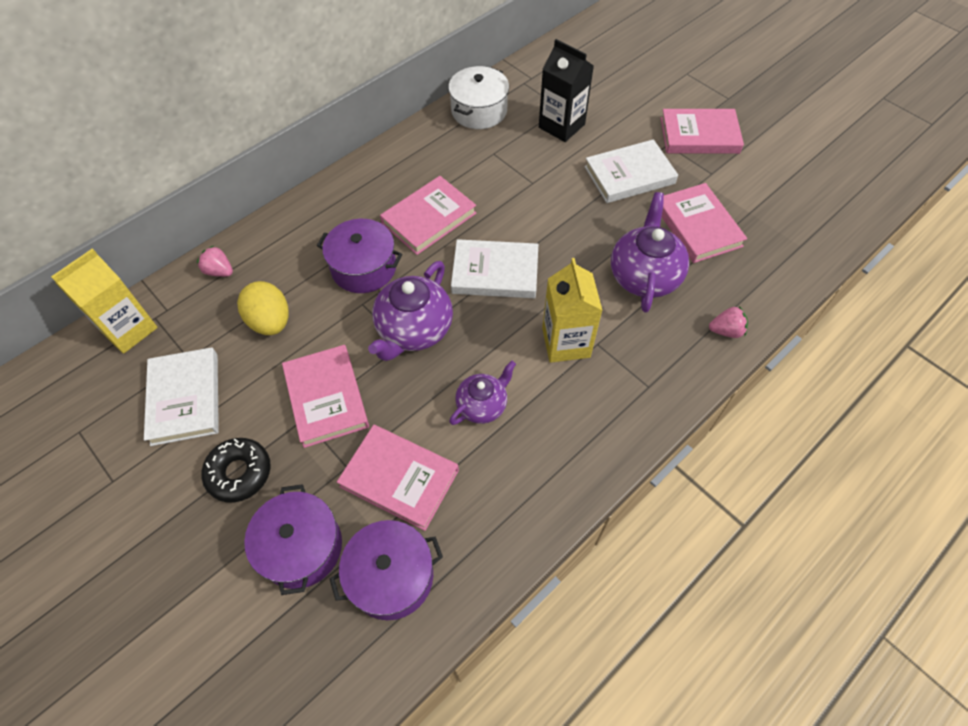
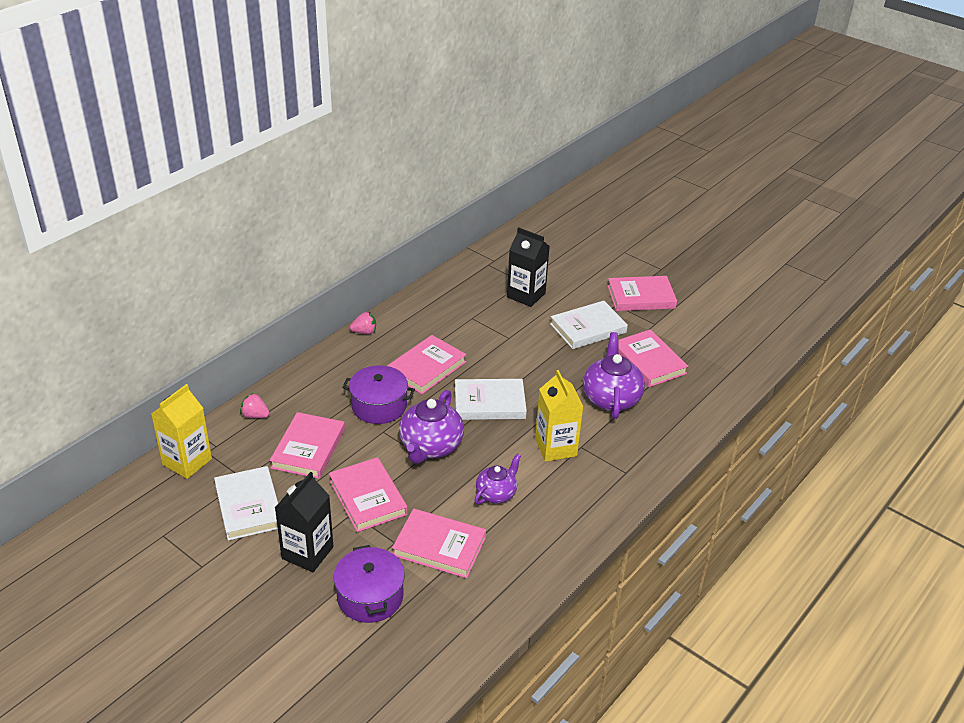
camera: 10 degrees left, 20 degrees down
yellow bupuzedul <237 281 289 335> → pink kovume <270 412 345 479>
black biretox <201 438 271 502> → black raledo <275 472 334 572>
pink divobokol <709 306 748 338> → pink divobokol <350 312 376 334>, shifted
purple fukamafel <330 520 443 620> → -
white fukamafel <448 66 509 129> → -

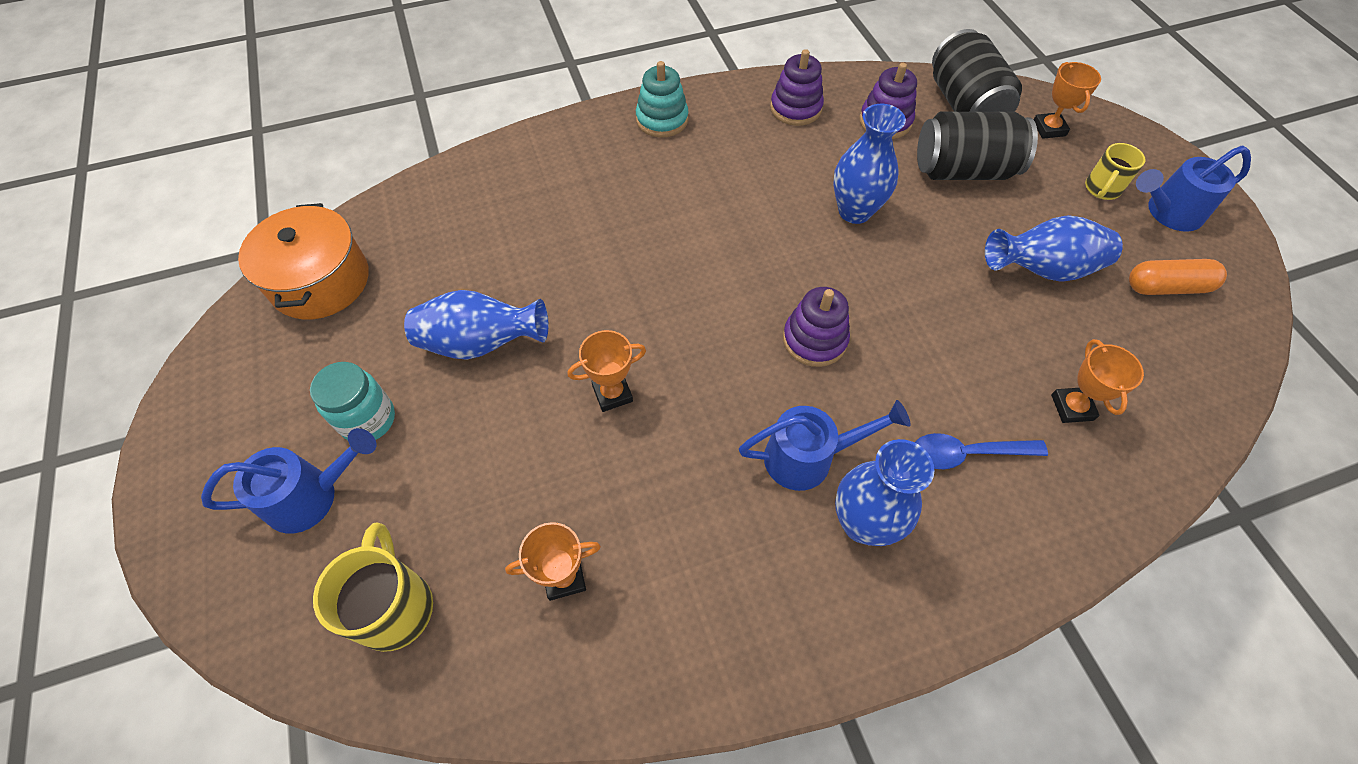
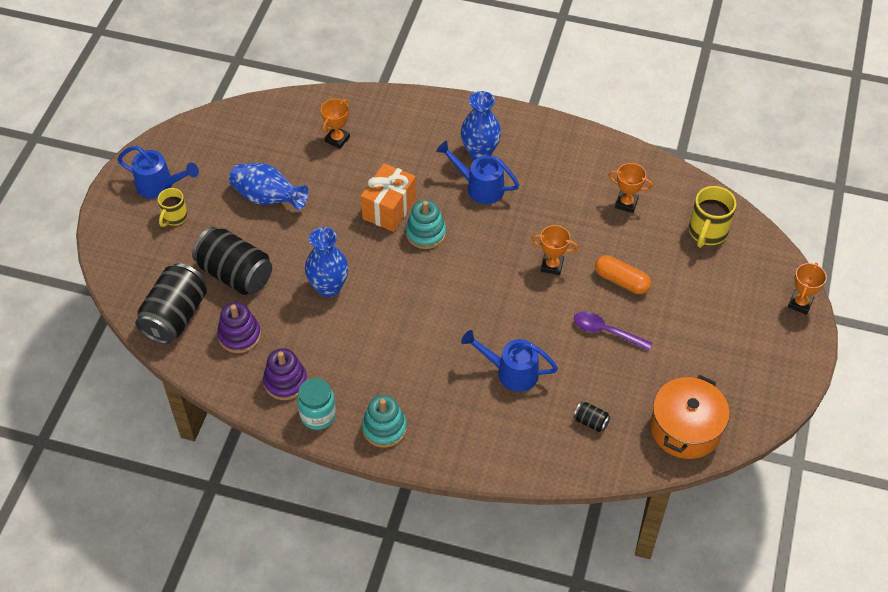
camera: 145 degrees left, 5 degrees down
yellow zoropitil <1085 143 1146 200> → yellow zoropitil <158 188 188 227>, 135 degrees clockwise
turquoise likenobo <310 362 395 440> → turquoise likenobo <297 378 336 430>, shifted
- → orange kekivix <361 163 416 232>
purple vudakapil <783 287 850 367> → turquoise vudakapil <406 200 446 249>
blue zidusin <201 428 376 534> → blue zidusin <461 330 558 392>, shifted
- → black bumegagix <573 402 611 432>
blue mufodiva <404 290 548 360> → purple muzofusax <574 311 652 351>
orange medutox <1129 259 1227 295> → orange medutox <595 255 651 294>, shifted
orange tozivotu <1034 62 1101 139> → orange tozivotu <788 263 827 315>, shifted
blue muzofusax <915 433 1048 469> → -

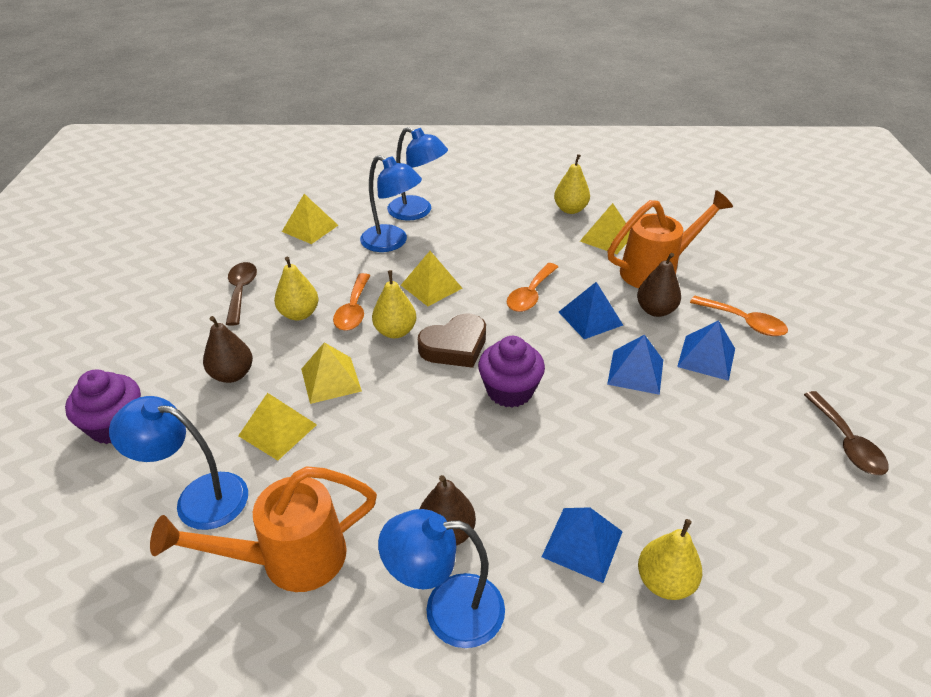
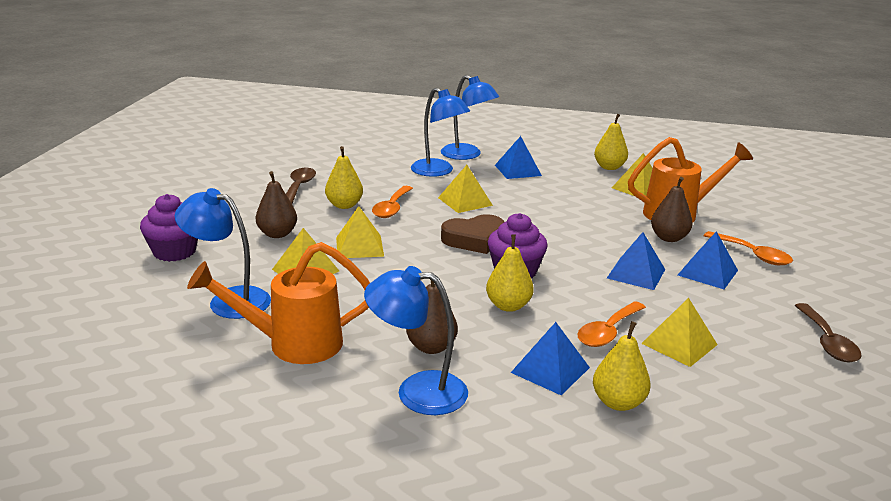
camera: 10 degrees right, 15 degrees down
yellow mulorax <372 270 416 338> → yellow mulorax <486 234 534 312>, shifted
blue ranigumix <559 282 623 339> → blue ranigumix <495 136 542 179>, shifted
orange muzofusax <507 263 558 312> → orange muzofusax <577 301 646 347>, shifted
yellow ranigumix <282 194 338 244> → yellow ranigumix <641 298 718 367>, shifted

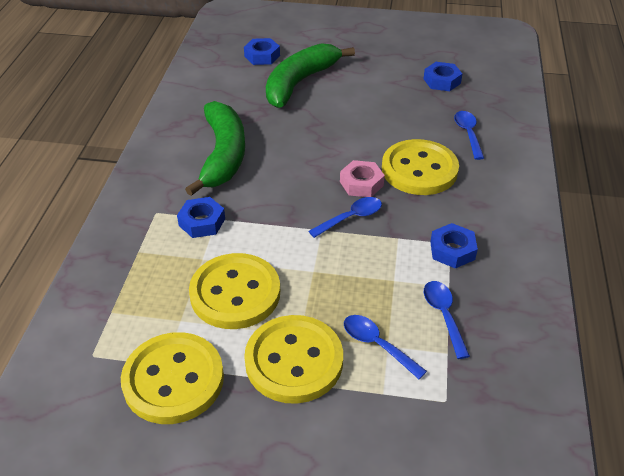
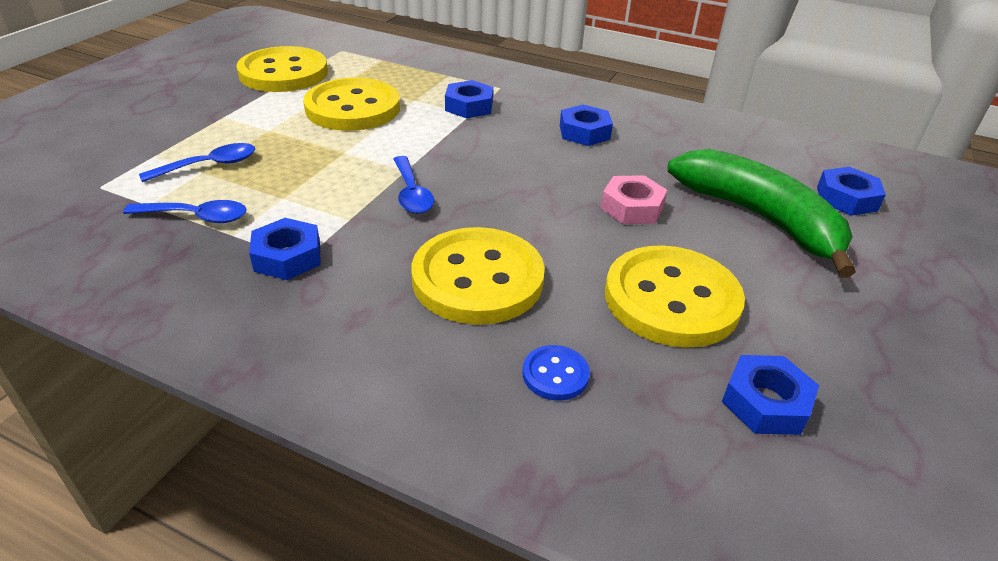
camera: 105 degrees right, 5 degrees down
blue muzofusax <454 111 484 160> → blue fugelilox <523 345 590 401>
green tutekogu <185 101 245 196> → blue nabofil <560 105 613 146>
pink nabofil <340 160 385 197> → pink nabofil <601 175 667 224>, shifted
yellow fugelilox <244 315 343 404> → yellow fugelilox <605 245 745 348>, shifted

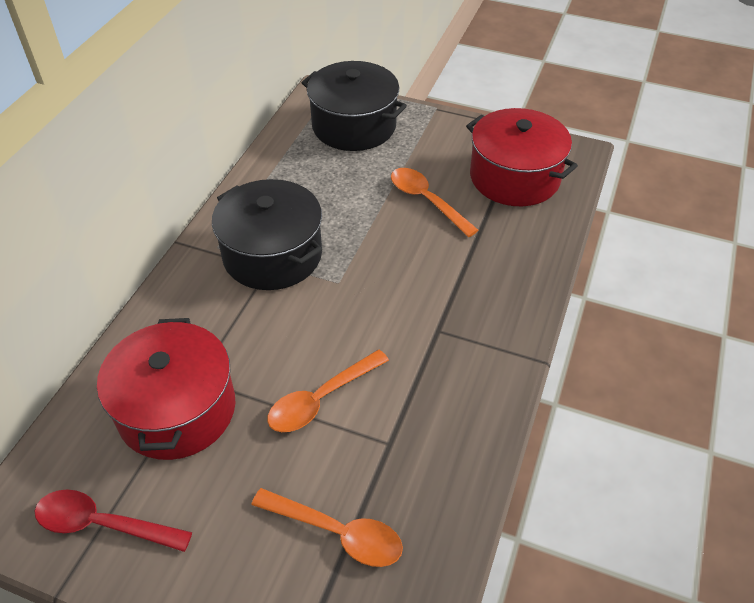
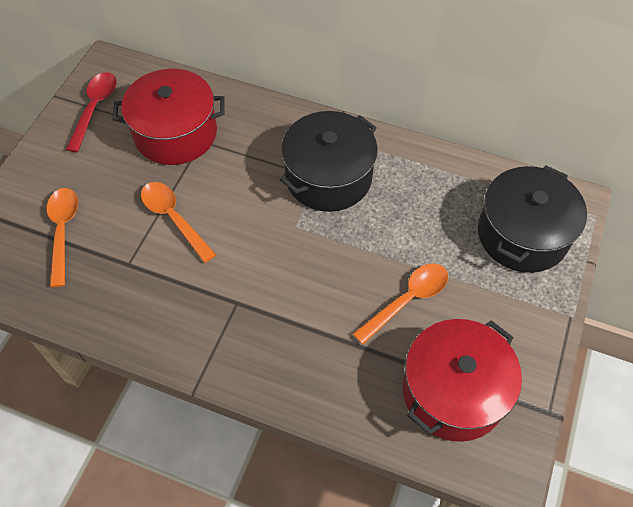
camera: 90 degrees right, 10 degrees up
orange muzofusax <251 488 403 567> → orange muzofusax <47 188 78 287>, 150 degrees clockwise

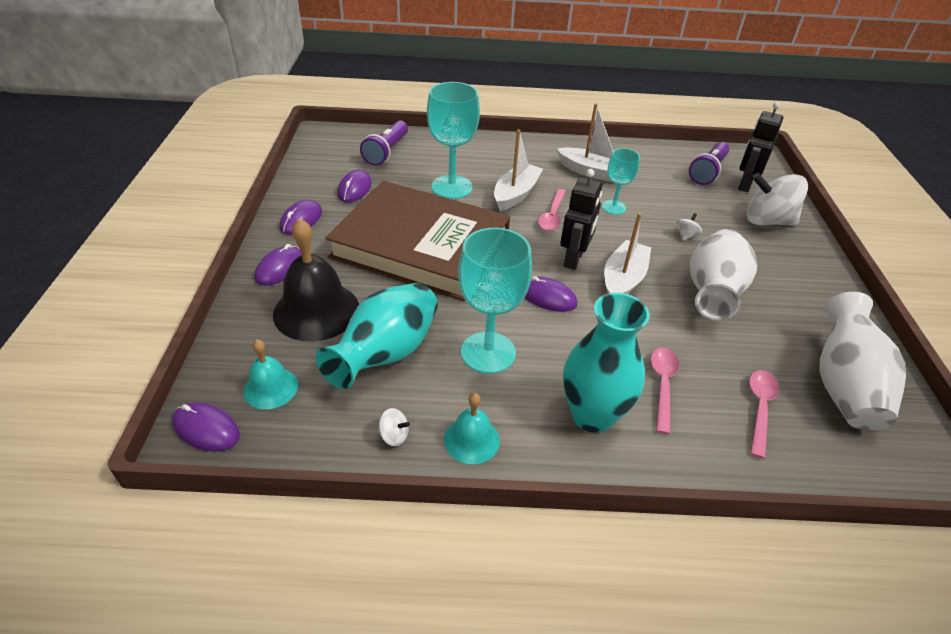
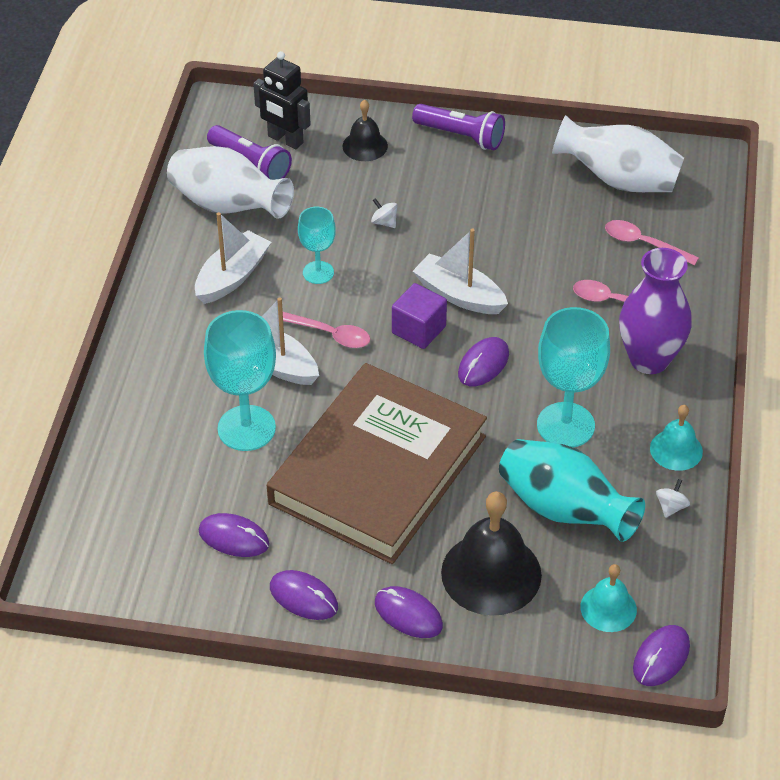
camera: 80 degrees left, 5 degrees up
white mufodiva <690 229 757 320> → white mufodiva <167 146 294 219>, shifted
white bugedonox <746 173 808 226> → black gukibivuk <342 100 388 161>
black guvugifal <560 169 603 270> → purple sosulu <392 283 447 349>
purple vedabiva <360 120 408 166> → purple vedabiva <412 104 505 150>, shifted
turquoise mufodiva <563 293 650 433> → purple mufodiva <619 248 692 374>

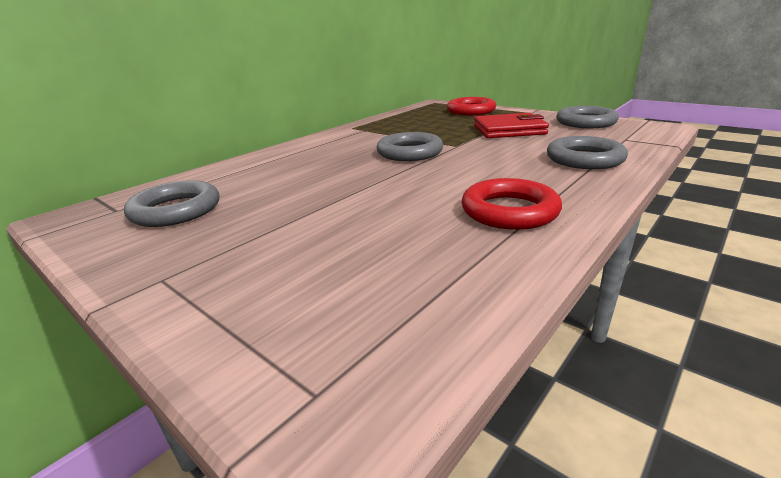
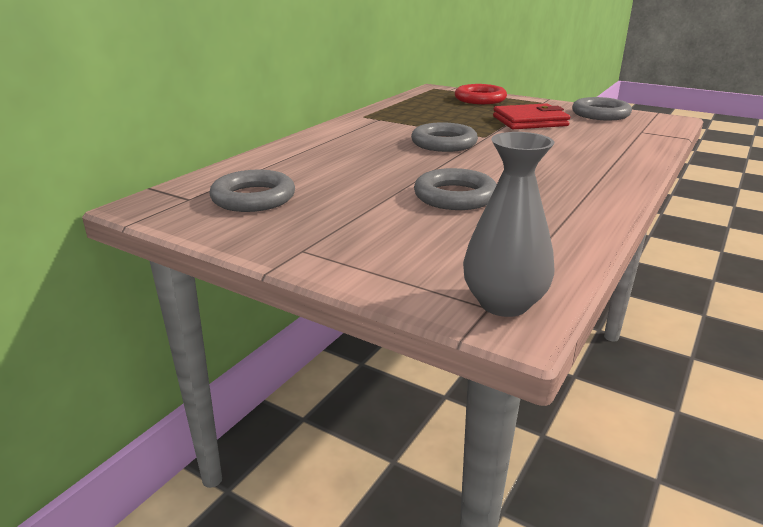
camera: 10 degrees left, 0 degrees up
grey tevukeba <547 136 628 169> → grey tevukeba <414 168 497 210>, shifted
- → grey mufodiva <463 132 555 317>
red tevukeba <462 178 562 230> → -

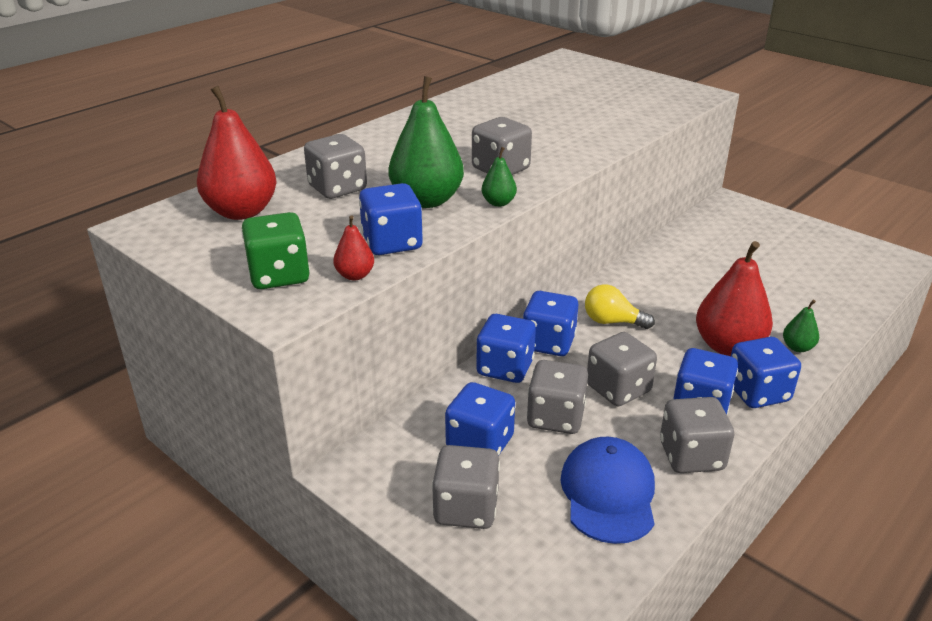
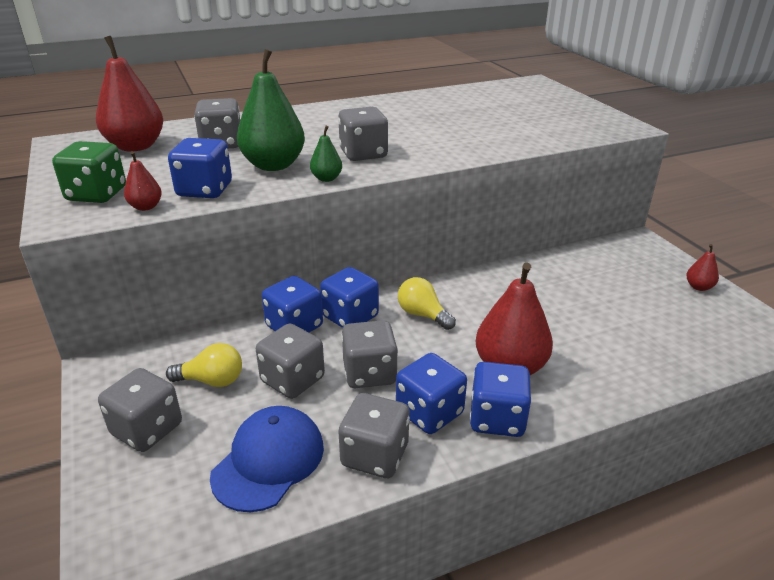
camera: 25 degrees right, 0 degrees up
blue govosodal <445 382 515 456> → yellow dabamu <166 343 242 387>
- → red mulorax <686 244 719 291>
green mulorax <783 300 819 352> → -

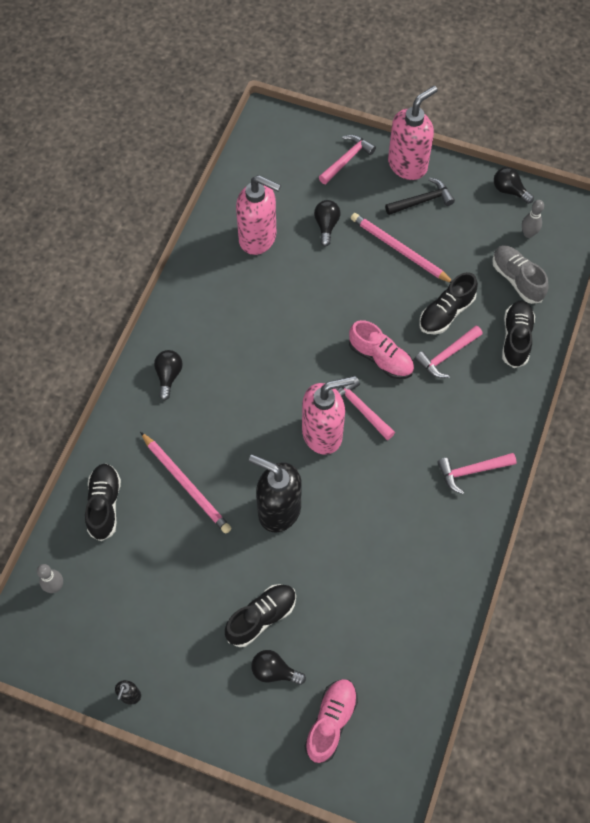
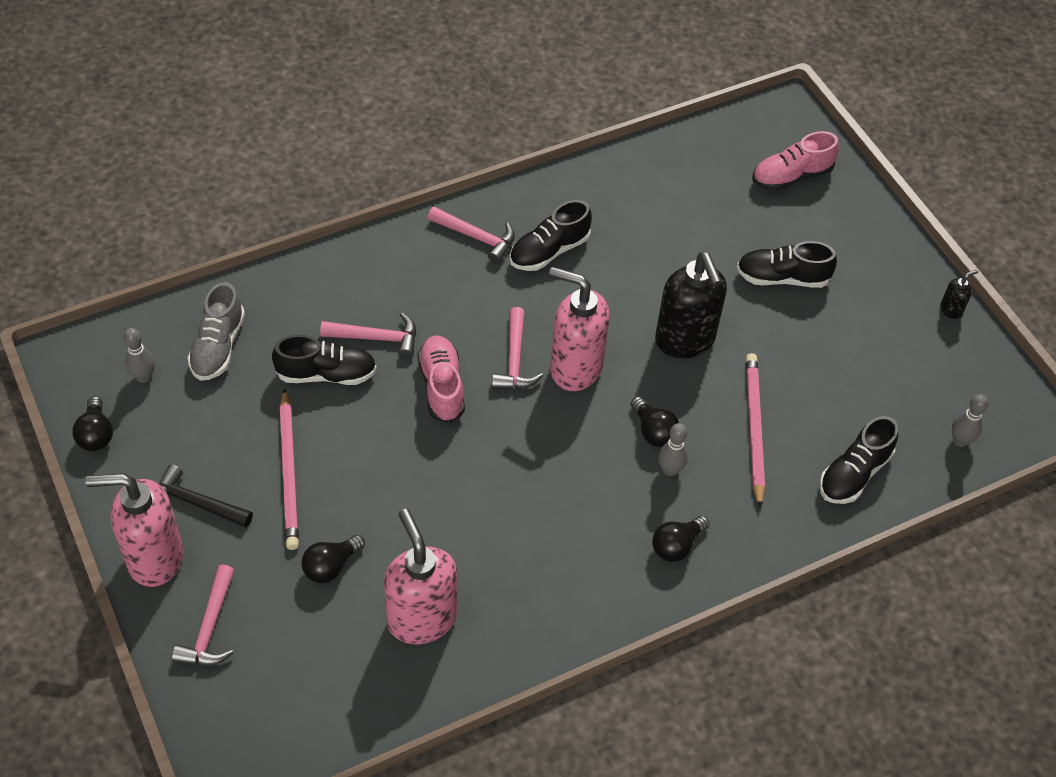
camera: 140 degrees left, 10 degrees down
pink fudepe <319 135 376 184> → pink fudepe <172 564 234 666>, 75 degrees counterclockwise
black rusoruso <502 301 535 368> → black rusoruso <509 200 592 271>, shifted
black dabamu <251 650 306 685> → black dabamu <631 397 679 447>, shifted
- → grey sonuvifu <658 423 688 476>

